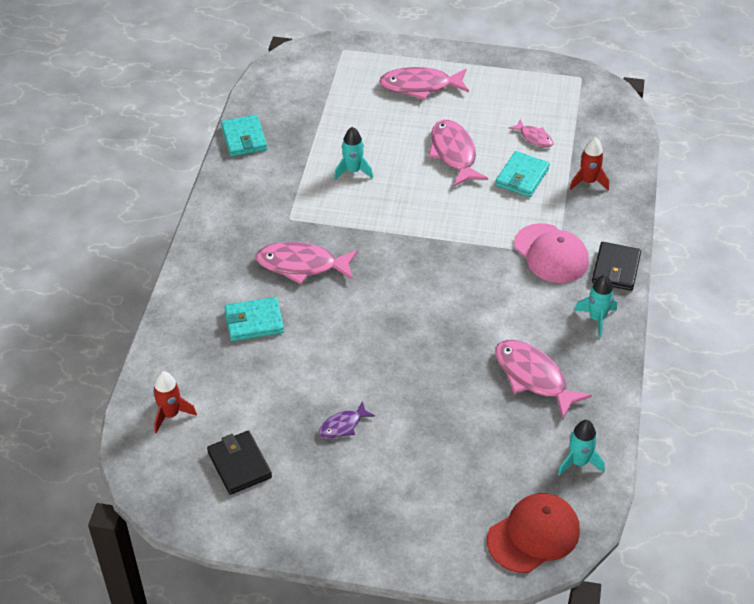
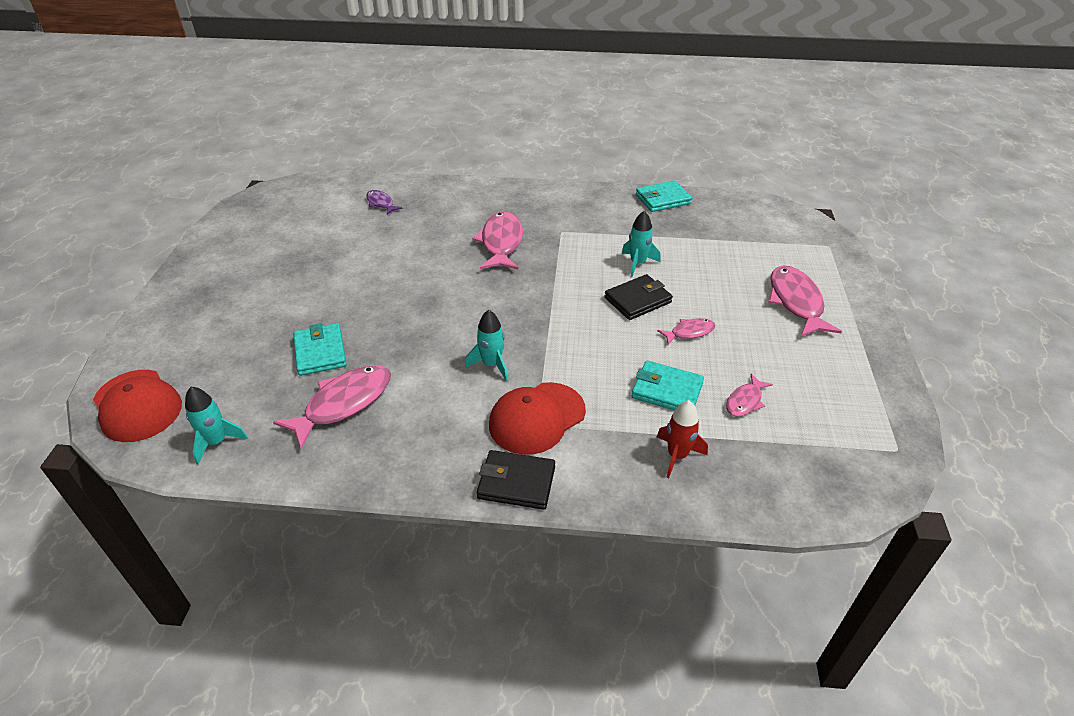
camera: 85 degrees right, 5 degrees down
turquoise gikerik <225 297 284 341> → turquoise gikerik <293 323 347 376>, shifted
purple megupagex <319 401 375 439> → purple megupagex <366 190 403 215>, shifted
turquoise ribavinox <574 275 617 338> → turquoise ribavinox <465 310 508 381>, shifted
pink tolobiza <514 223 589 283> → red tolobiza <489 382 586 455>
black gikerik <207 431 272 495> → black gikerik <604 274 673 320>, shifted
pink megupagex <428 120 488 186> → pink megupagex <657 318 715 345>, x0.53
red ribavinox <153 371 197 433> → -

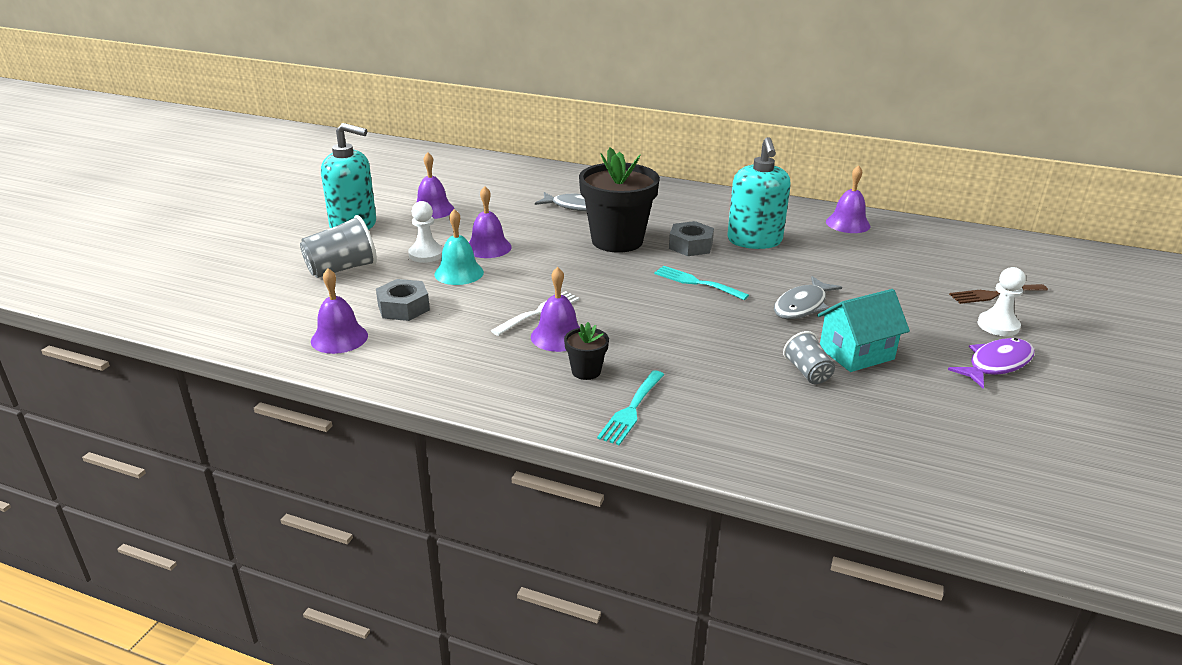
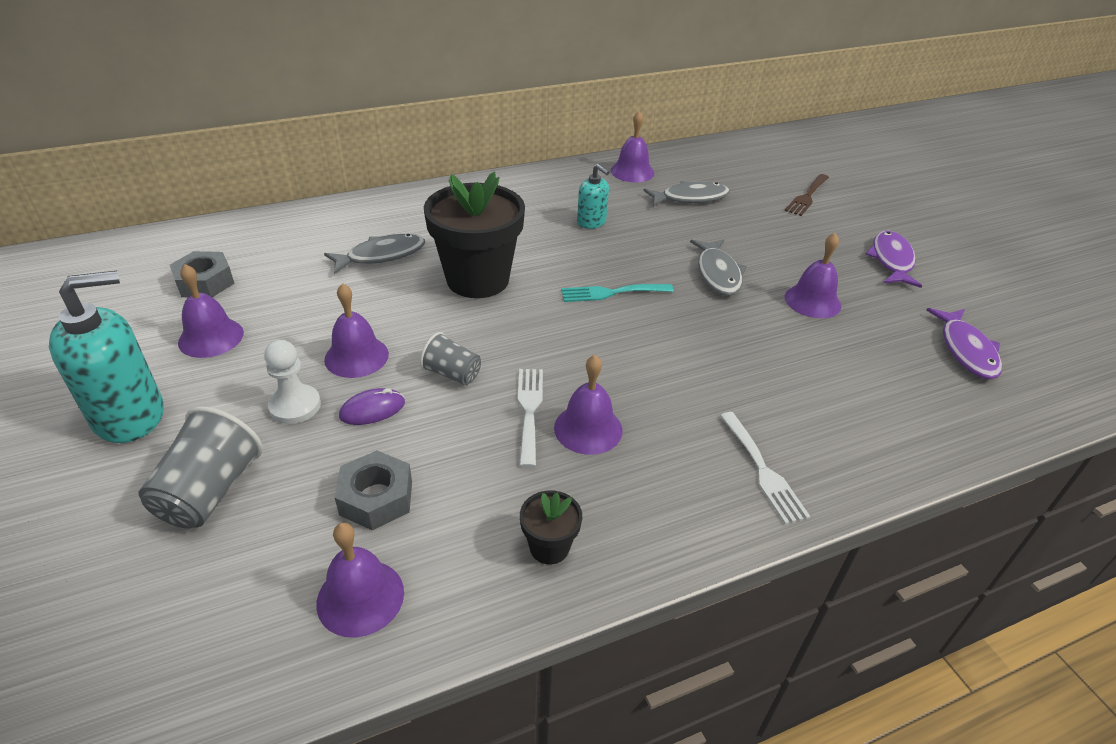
camera: 45 degrees left, 10 degrees up
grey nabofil <669 221 714 256> → grey nabofil <170 251 235 297>, shifted
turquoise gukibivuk <434 209 484 285> → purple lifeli <339 388 405 425>
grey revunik <783 331 835 384> → grey revunik <420 332 481 385>, shifted
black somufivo <564 322 609 380> → black somufivo <520 490 582 564>, shifted
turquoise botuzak <727 137 791 249> → turquoise botuzak <577 164 609 229>, x0.54
- → grey megupagex <643 181 730 206>
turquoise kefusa <597 370 664 445> → white kefusa <720 412 810 525>
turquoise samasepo <817 289 910 372> → purple gukibivuk <785 233 841 318>
- → purple megupagex <926 308 1002 379>
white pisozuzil <977 267 1026 336> → -

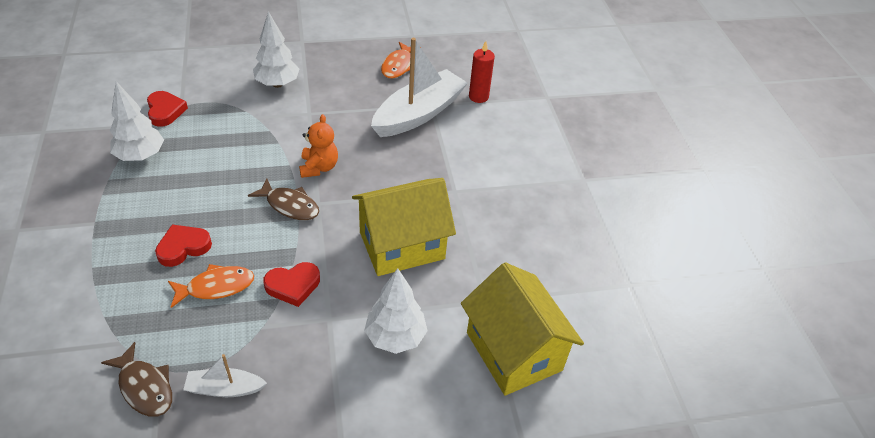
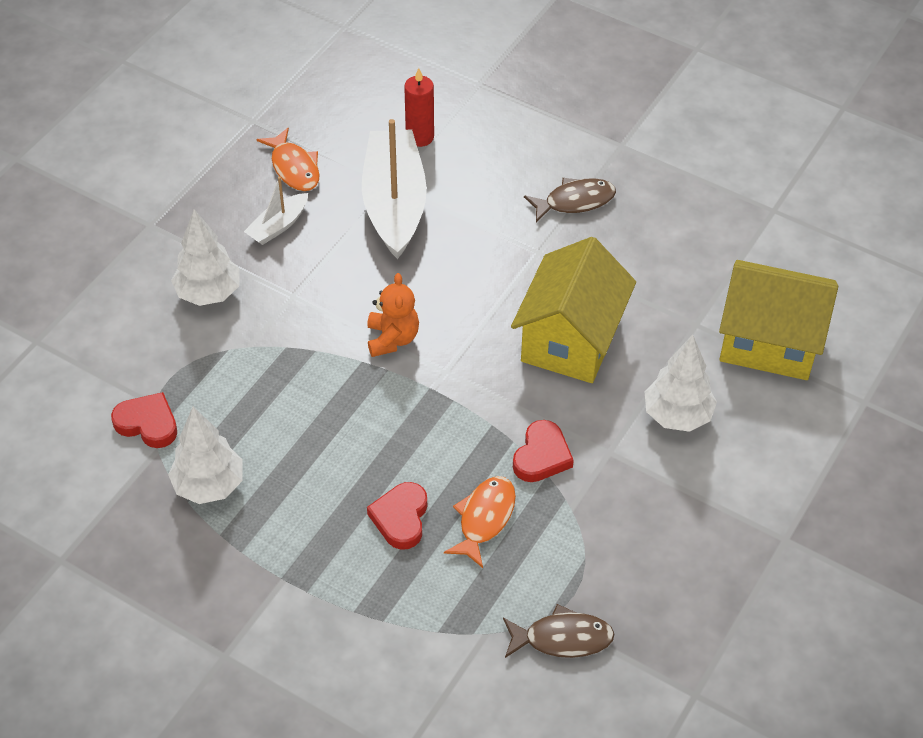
camera: 45 degrees left, 5 degrees up
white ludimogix <183 354 267 397> → white ludimogix <244 176 308 245>, shifted
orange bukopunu <299 114 338 178> → orange bukopunu <367 273 419 357>, 45 degrees clockwise
brown megupagex <248 178 319 220> → brown megupagex <524 178 616 223>, shifted

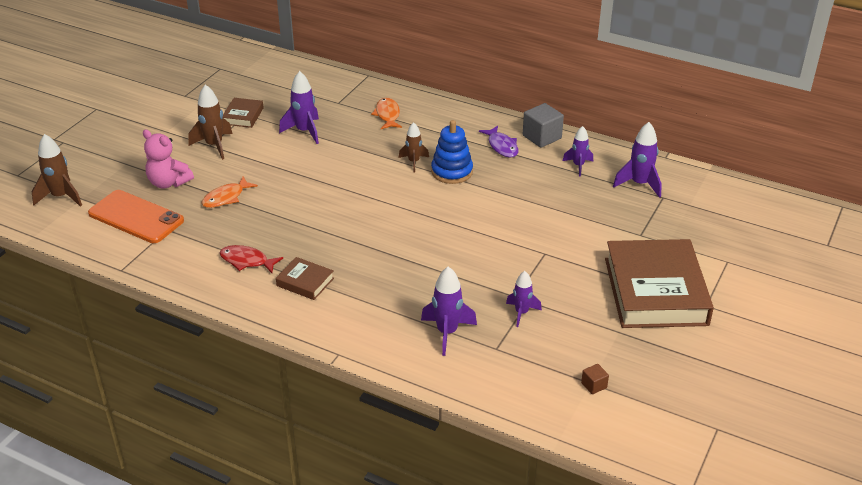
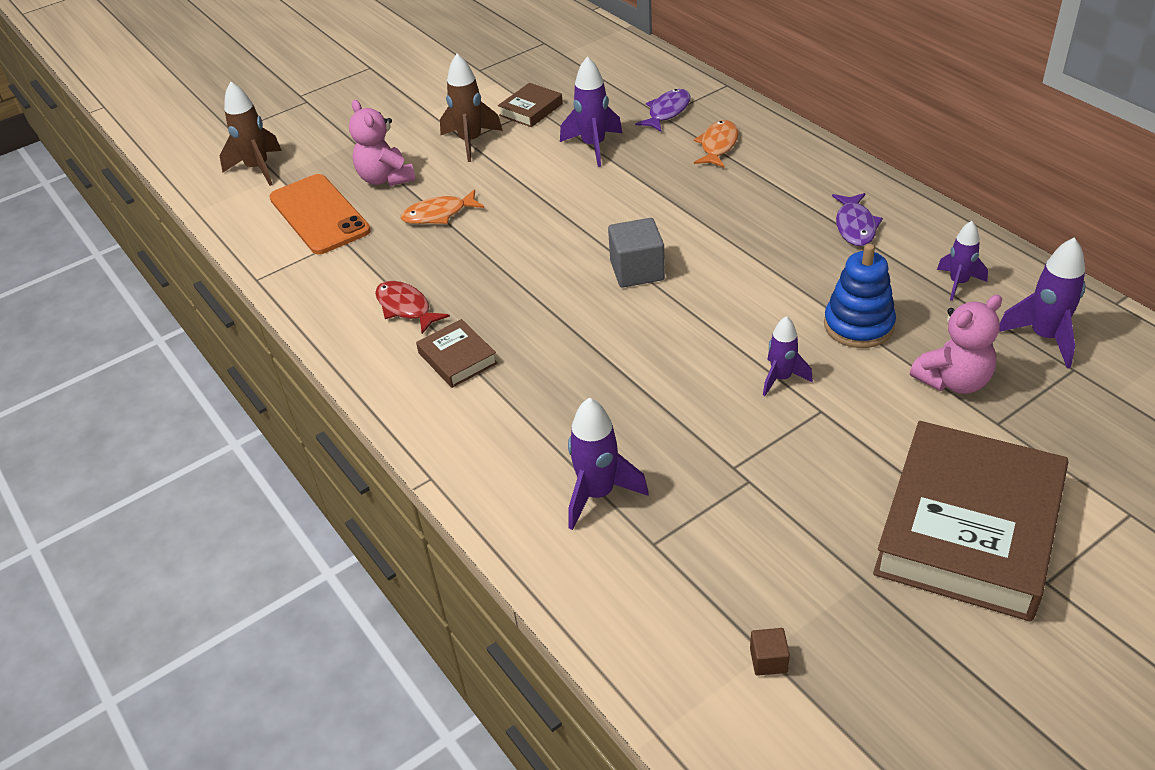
camera: 30 degrees right, 5 degrees up
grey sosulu <523 103 564 148> → grey sosulu <608 218 665 288>, shifted
- → purple megupagex <635 89 690 132>
purple ribavinox <506 271 542 327> → purple ribavinox <763 316 813 396>, shifted
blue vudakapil <431 120 473 184> → blue vudakapil <824 243 896 348>, shifted
- → pink bukopunu <910 295 1002 394>
brown ribavinox <399 122 429 173> → -

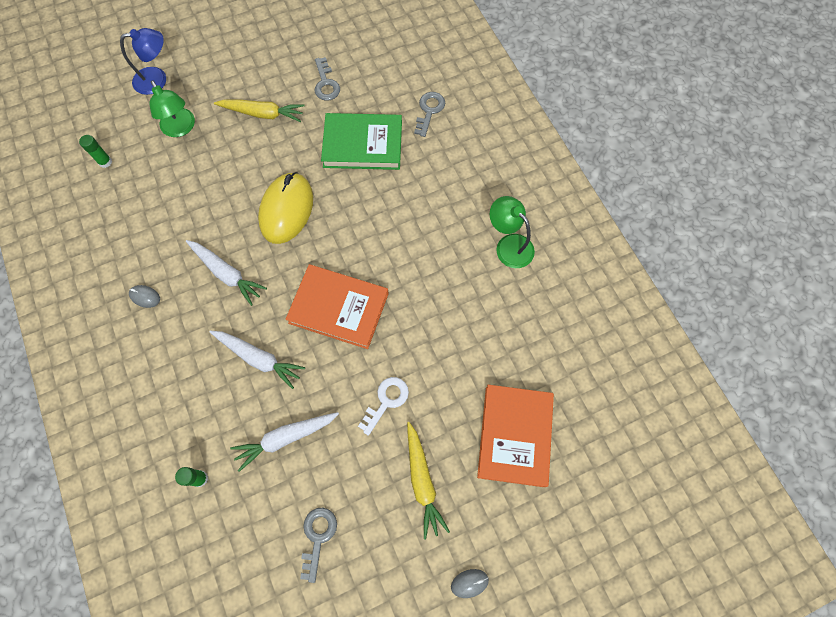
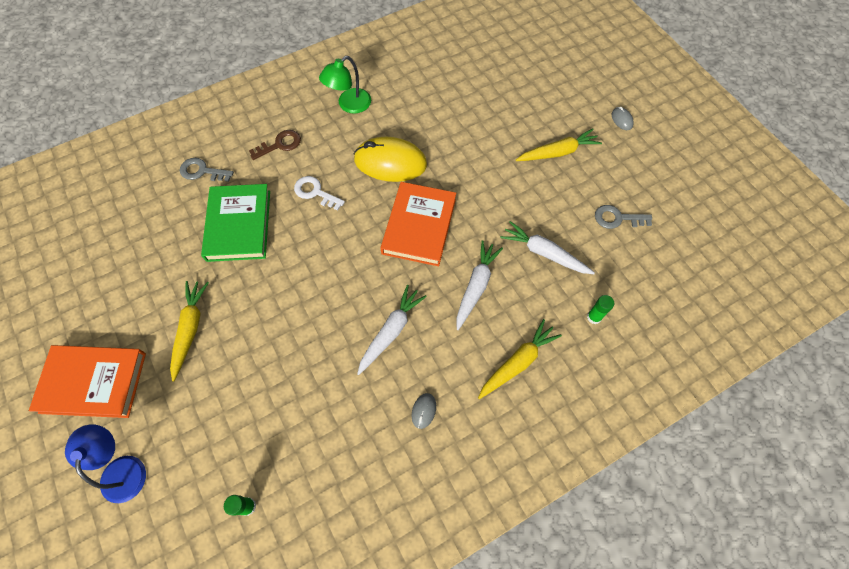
camera: 95 degrees left, 5 degrees down
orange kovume <477 385 554 487> → orange kovume <29 345 146 418>, shifted
- → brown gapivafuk <249 130 301 160>
white gapivafuk <358 377 409 436> → white gapivafuk <294 176 345 211>, shifted
yellow lifeli <258 172 313 244> → yellow lifeli <354 137 427 182>, shifted
- → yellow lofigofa <478 319 562 399>
white lofigofa <230 412 339 472> → white lofigofa <500 221 595 274>, 150 degrees clockwise
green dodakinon <149 80 195 137> → -
grey gapivafuk <315 57 340 101> → -

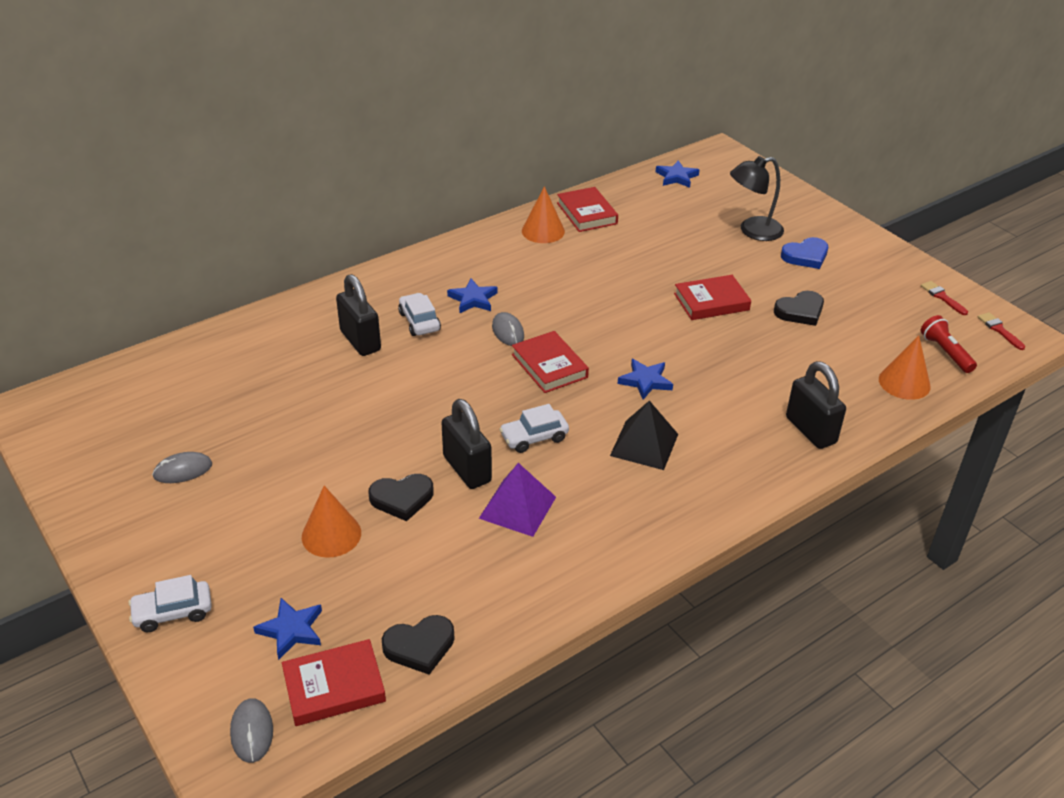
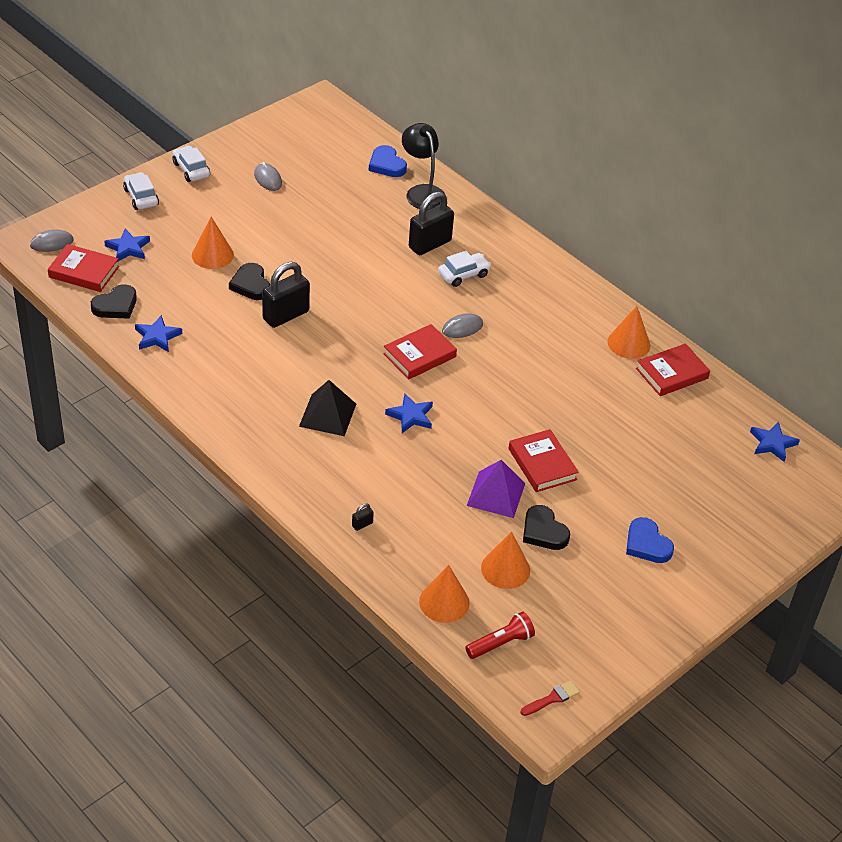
camera: 80 degrees right, 5 degrees up
red kovume <282 639 386 726> → red kovume <48 244 119 292>, 45 degrees counterclockwise
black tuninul <382 615 455 675> → black tuninul <91 284 137 319>, 105 degrees counterclockwise
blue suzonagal <447 279 498 313> → blue suzonagal <135 315 182 352>, shifted
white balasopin <499 404 569 453> → white balasopin <173 146 210 182>, shifted
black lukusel <786 361 846 449> → black lukusel <352 503 374 531>, x0.40
- → blue tuninul <369 145 407 177>
black dodakinon <730 156 784 241> → black dodakinon <402 123 445 210>, shifted
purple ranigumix <479 463 556 537> → purple ranigumix <467 460 525 518>, shifted
- → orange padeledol <481 531 530 589>
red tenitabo <921 281 968 315> → -

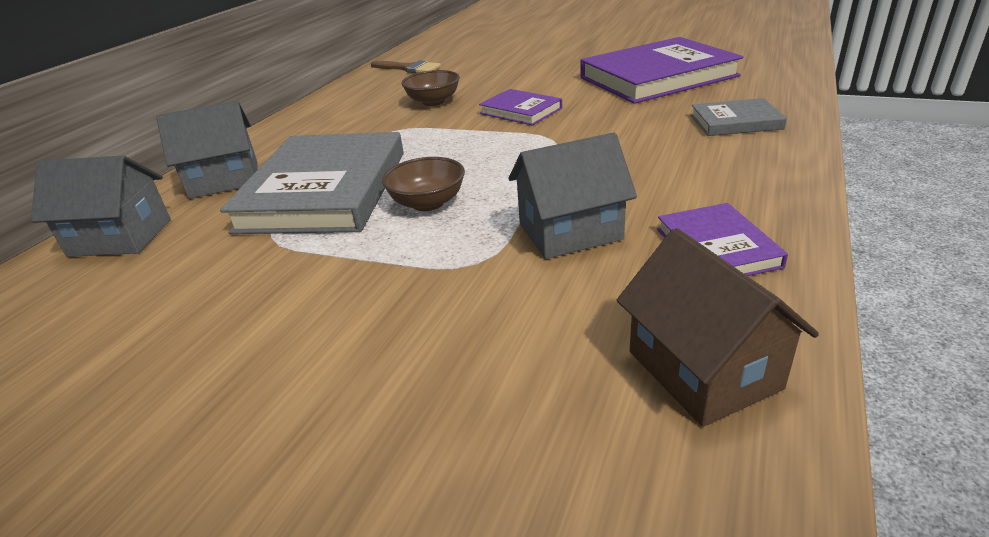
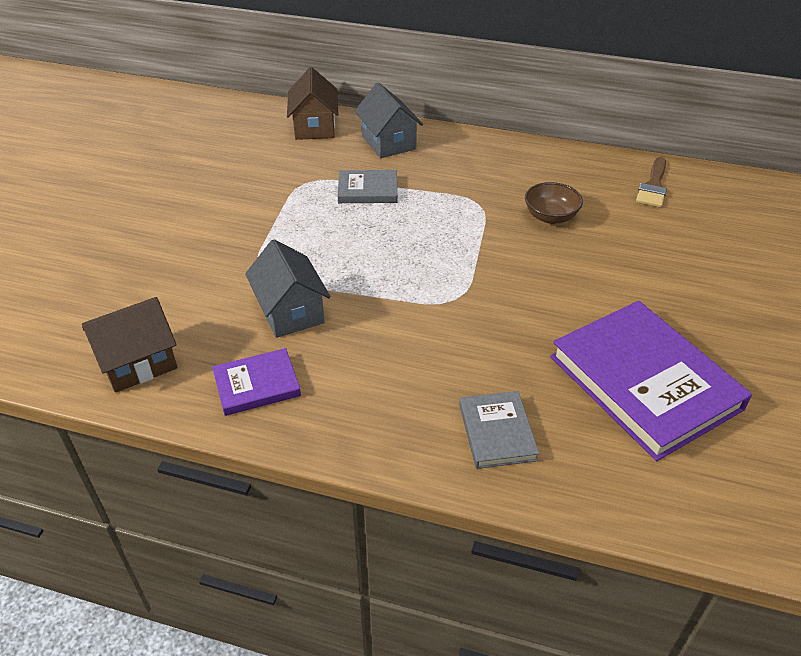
camera: 80 degrees right, 10 degrees up
grey samasepo <31 155 171 257> → brown samasepo <287 67 338 140>
grey kovume <220 132 404 234> → grey kovume <338 170 397 203>, x0.49
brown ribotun <382 157 465 211> → -
purple kovume <479 89 562 126> → -

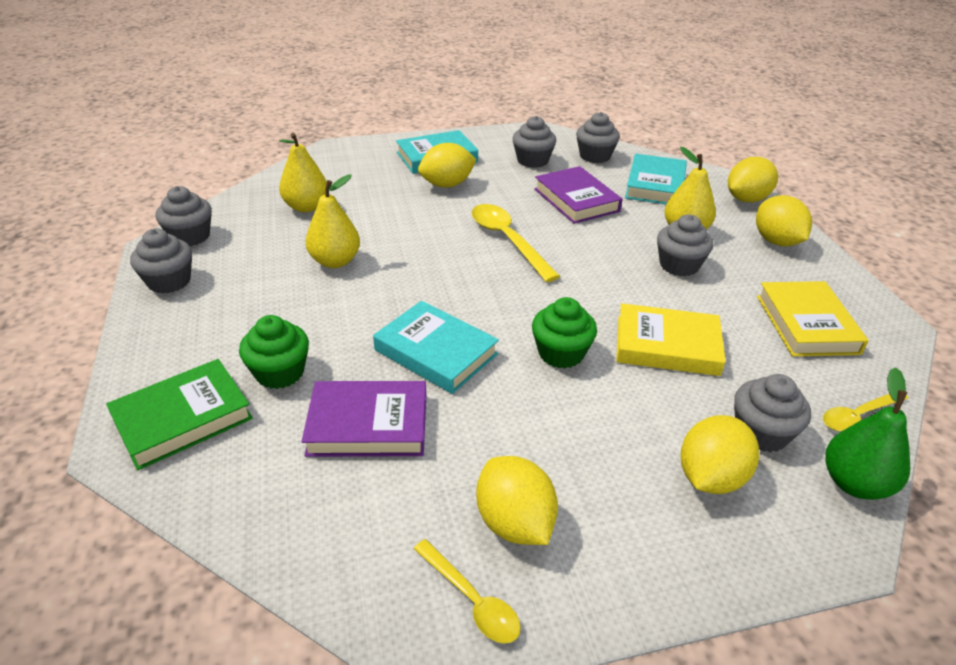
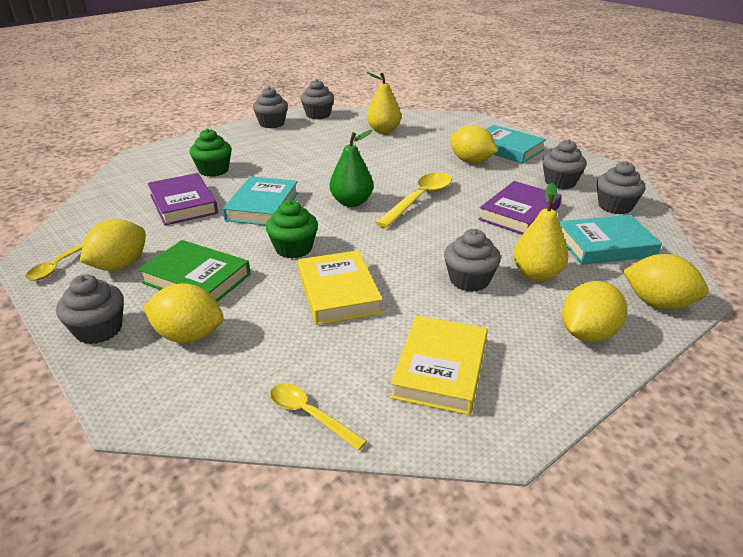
camera: 65 degrees right, 5 degrees down
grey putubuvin <734 374 811 452> → grey putubuvin <56 274 124 344>, shifted
green kovume <106 359 253 470> → green kovume <138 240 251 302>, shifted
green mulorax <825 367 910 500> → green mulorax <330 130 373 207>, shifted
yellow kovume <757 281 869 356> → yellow kovume <390 315 488 415>, 45 degrees counterclockwise
yellow mulorax <306 175 360 268> → -

